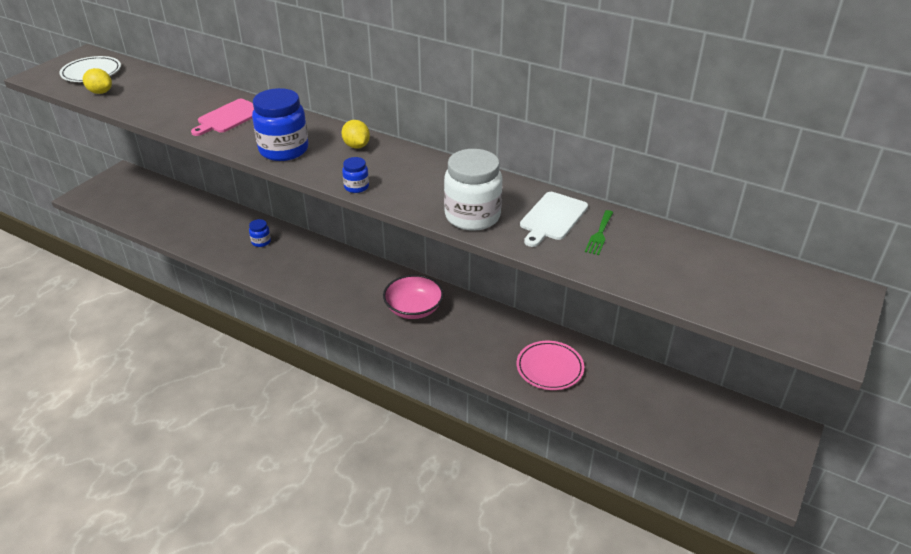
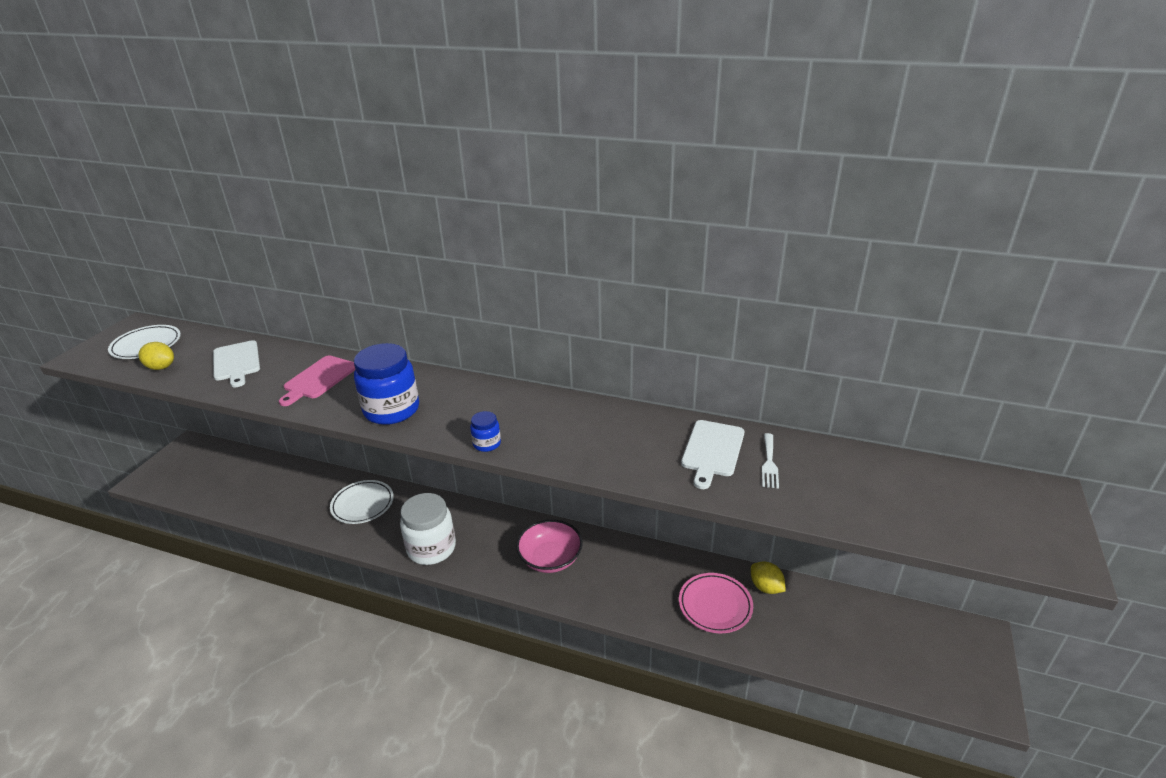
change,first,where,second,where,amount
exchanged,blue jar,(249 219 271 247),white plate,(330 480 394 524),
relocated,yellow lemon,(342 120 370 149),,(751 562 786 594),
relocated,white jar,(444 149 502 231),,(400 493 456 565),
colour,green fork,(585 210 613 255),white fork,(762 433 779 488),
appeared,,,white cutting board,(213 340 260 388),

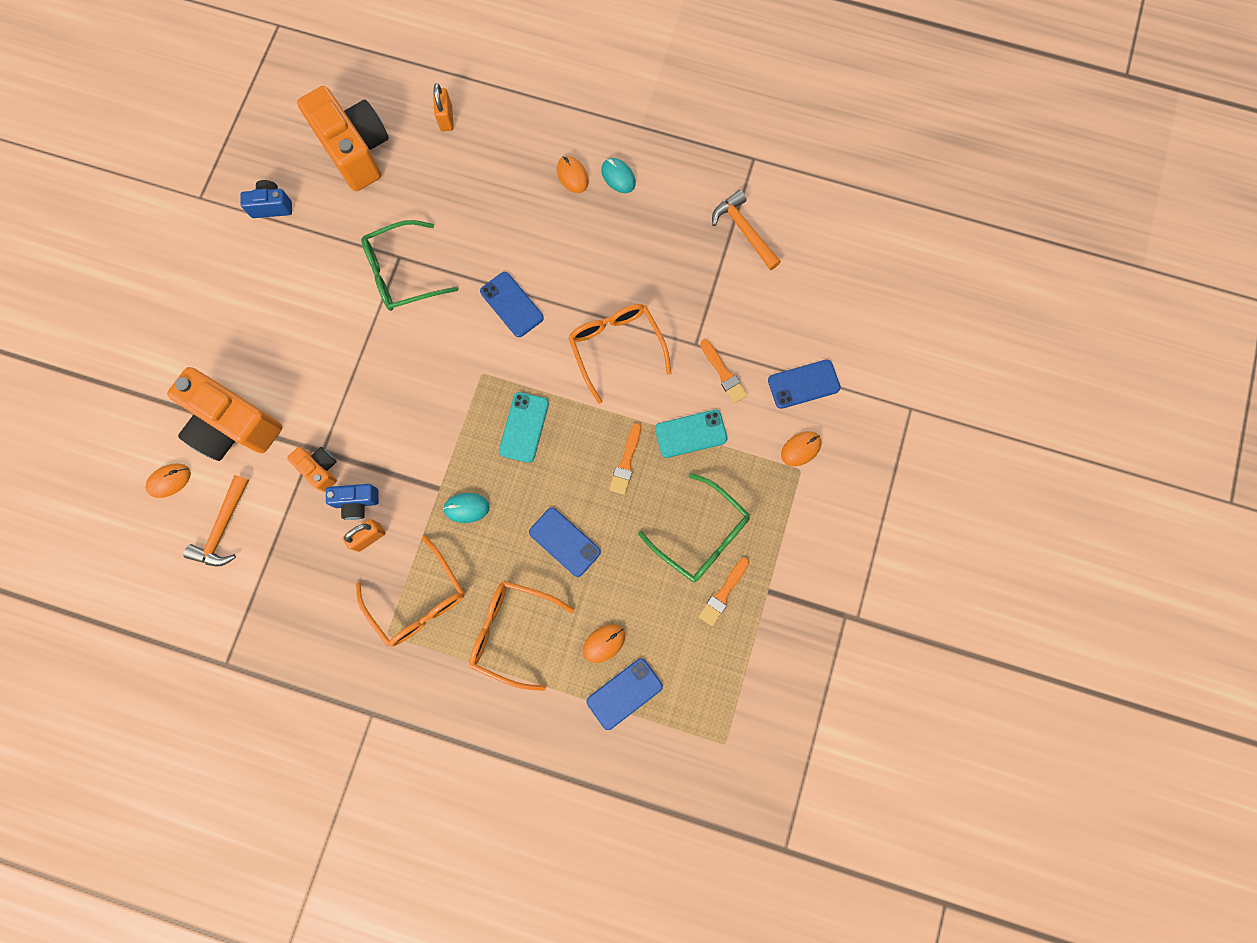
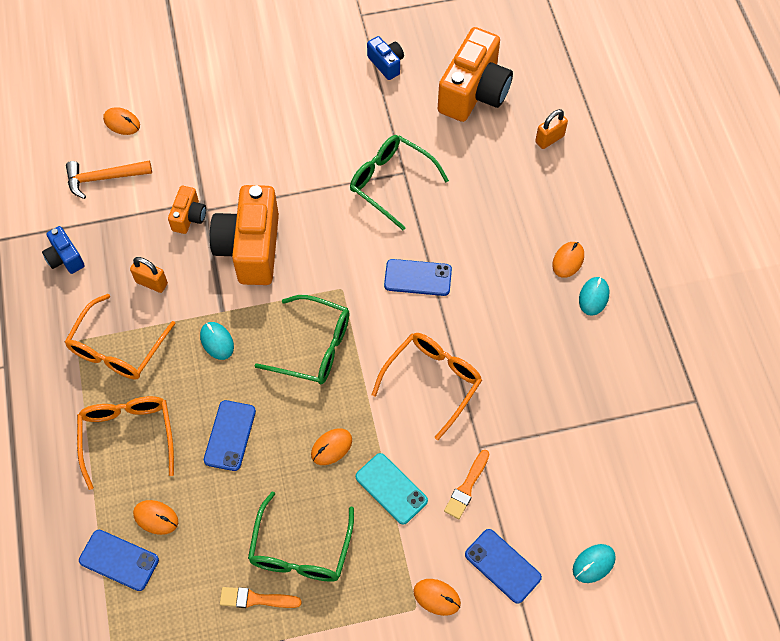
change,first,where,second,where,amount
relocated,orange camera,(167 367 282 461),,(210 185 279 285),
relocated,blue camera,(326 484 379 520),,(42 226 85 274),
spun,blue phone,(480 272 544 337),,(384 259 452 296),75 degrees clockwise
exchanged,turquoise phone,(499 392 549 463),green glasses,(254 295 349 384),
exchanged,orange brush,(609 423 641 495),orange mouse,(311 428 352 465),
missing,orange hammer,(712 190 781 270),,,
appeared,,,turquoise mouse,(573 544 616 583),

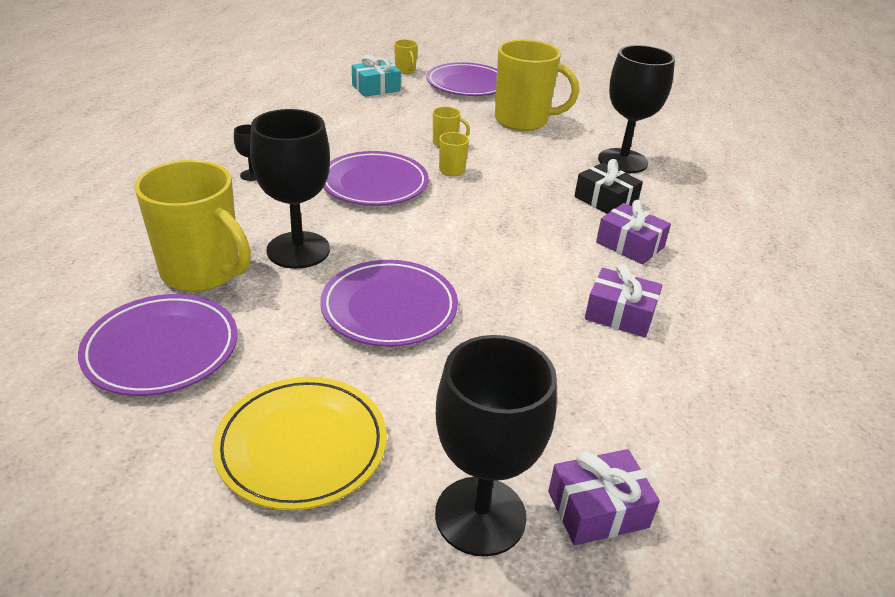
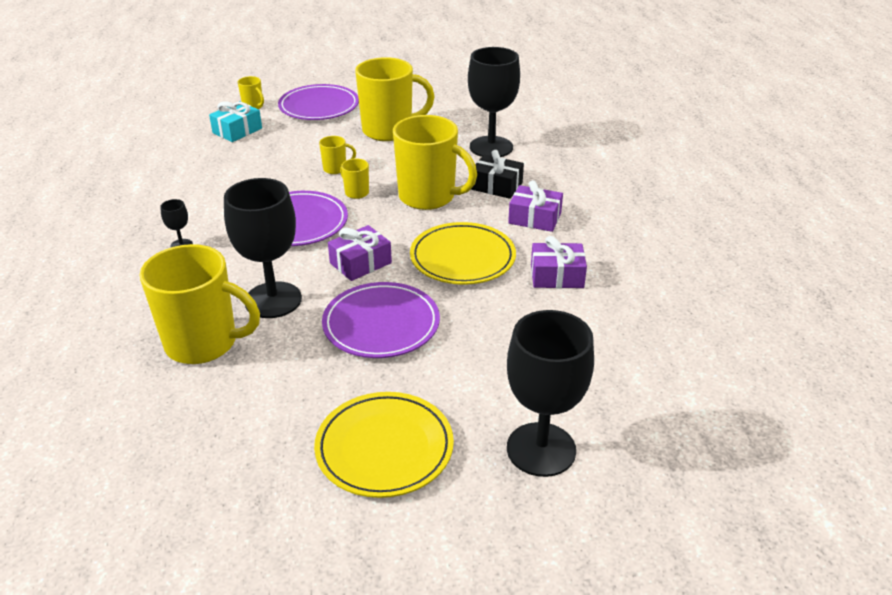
change,first,where,second,where,amount
missing,purple plate,(78 294 237 396),,,
relocated,purple gift,(548 449 660 545),,(328 225 392 281),
appeared,,,yellow mug,(393 115 477 210),
appeared,,,yellow plate,(410 222 516 285),

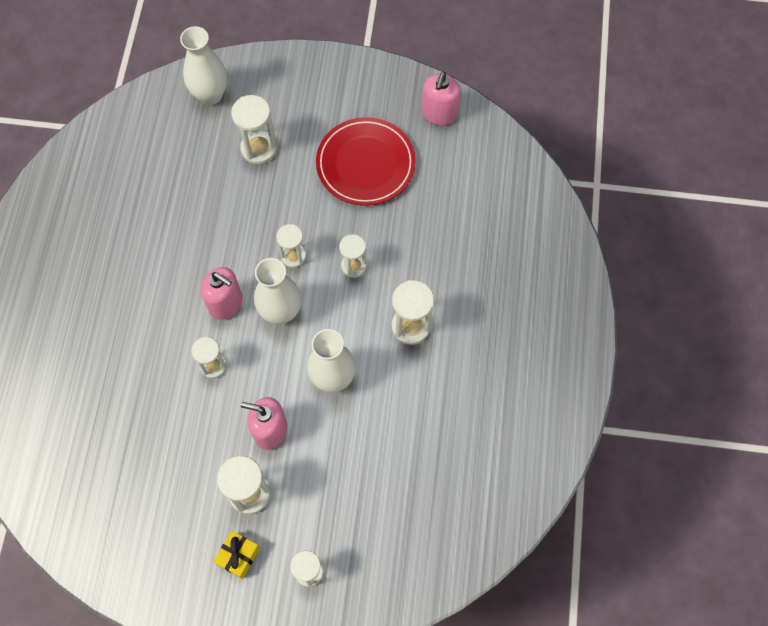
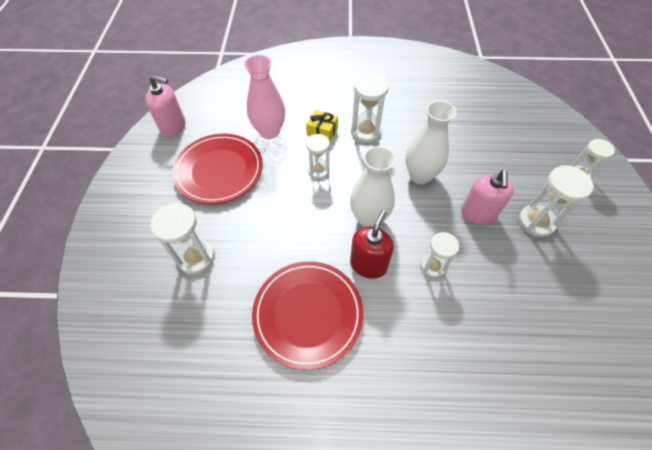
change,first,where,second,where,amount
missing,white vase,(180 26 227 105),,,
colour,pink soap dispenser,(201 267 242 320),red soap dispenser,(350 210 394 279),
relocated,yellow gift,(214 531 260 579),,(306 110 338 141),
missing,white hourglass,(276 224 306 268),,,
appeared,,,pink vase,(244 55 285 139),
appeared,,,red plate,(252 261 363 370),

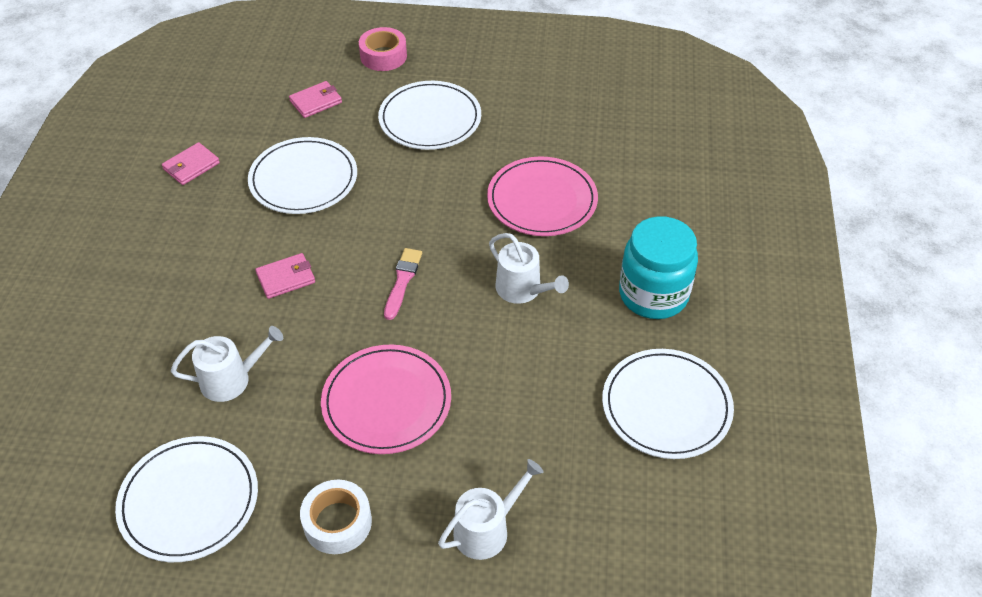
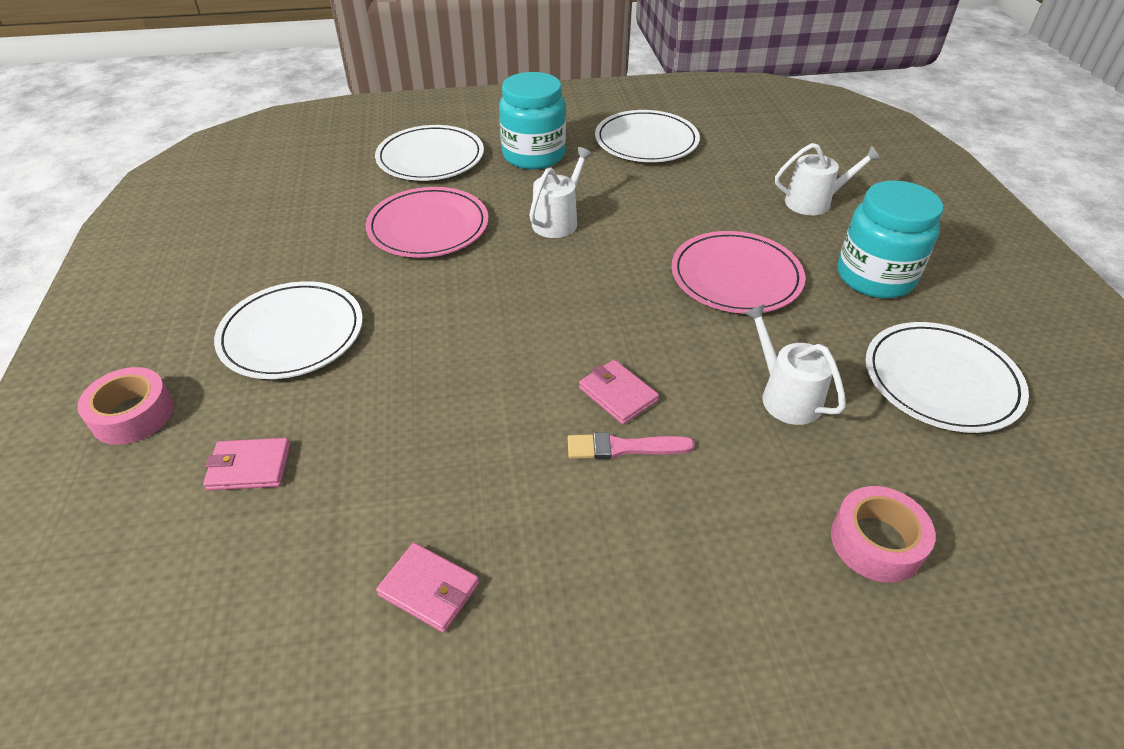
change,first,where,second,where,amount
relocated,white plate,(248 137 357 214),,(375 125 484 181),
spun,pink wallet,(289 81 342 118),,(203 438 291 491),45 degrees counterclockwise
exchanged,white tape,(300 480 372 554),turquoise jar,(837 180 943 299),
relocated,pink brush,(384 248 422 320),,(568 432 695 459),
spun,white watering can,(438 459 544 560),,(775 143 881 215),135 degrees clockwise
appeared,,,pink tape,(831 486 936 583),

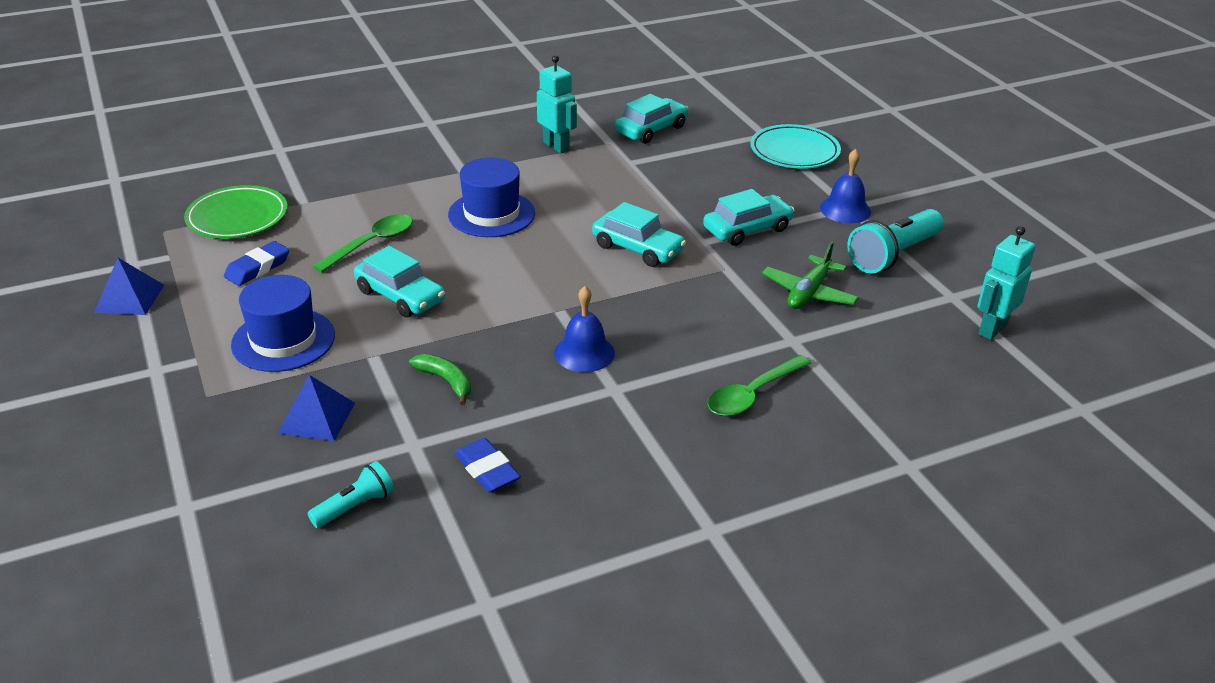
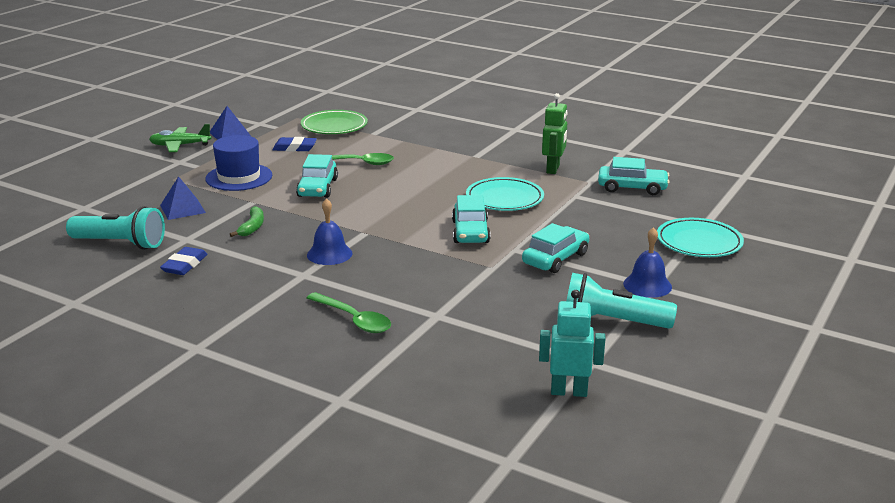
change,first,where,second,where,amount
size,turquoise flashlight,(307 461 394 528),,(66 206 165 250),x1.79
missing,blue hat,(448 158 535 237),,,
colour,turquoise robot,(537 55 577 154),green robot,(542 93 567 174),
spun,turquoise car,(703 189 794 246),,(522 223 589 273),75 degrees counterclockwise
spun,green spoon,(707 355 811 416),,(307 292 391 333),150 degrees counterclockwise
relocated,green plane,(762 242 859 309),,(149 124 212 152),
appeared,,,turquoise plate,(466 177 544 211),

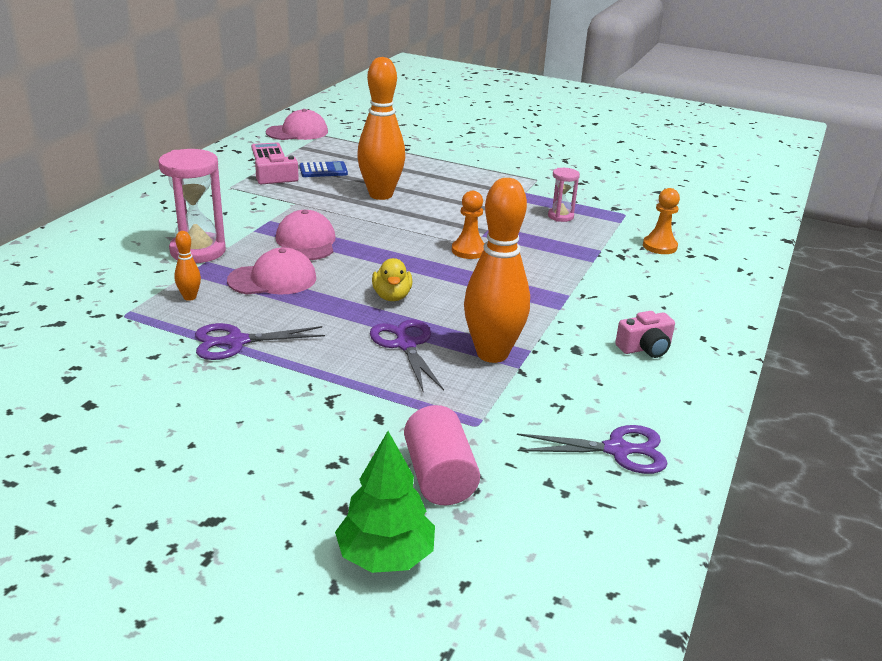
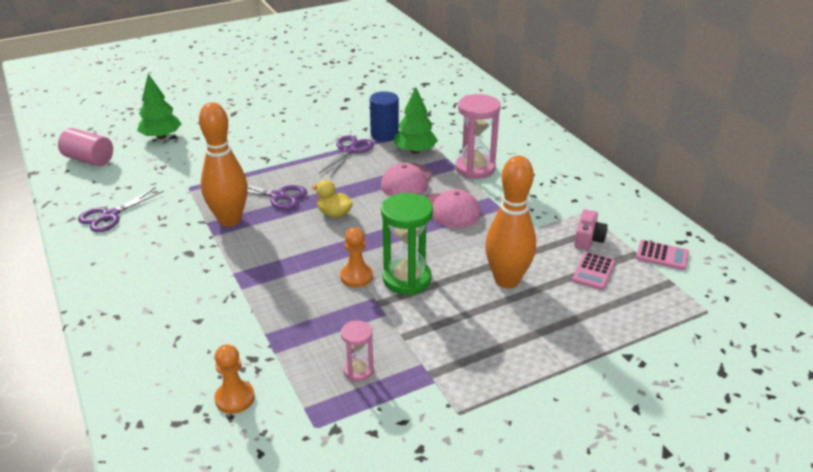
change,first,where,second,where,amount
exchanged,orange bowling pin,(174 231 201 301),green tree,(394 87 438 154),
missing,pink cap,(266 109 328 140),,,
colour,blue calculator,(300 161 348 177),pink calculator,(572 252 615 290),
relocated,pink cylinder,(404 405 480 505),,(58 128 113 166),
missing,pink camera,(615 311 675 358),,,
appeared,,,blue cylinder,(370 91 399 142),
appeared,,,green hourglass,(381 193 433 295),

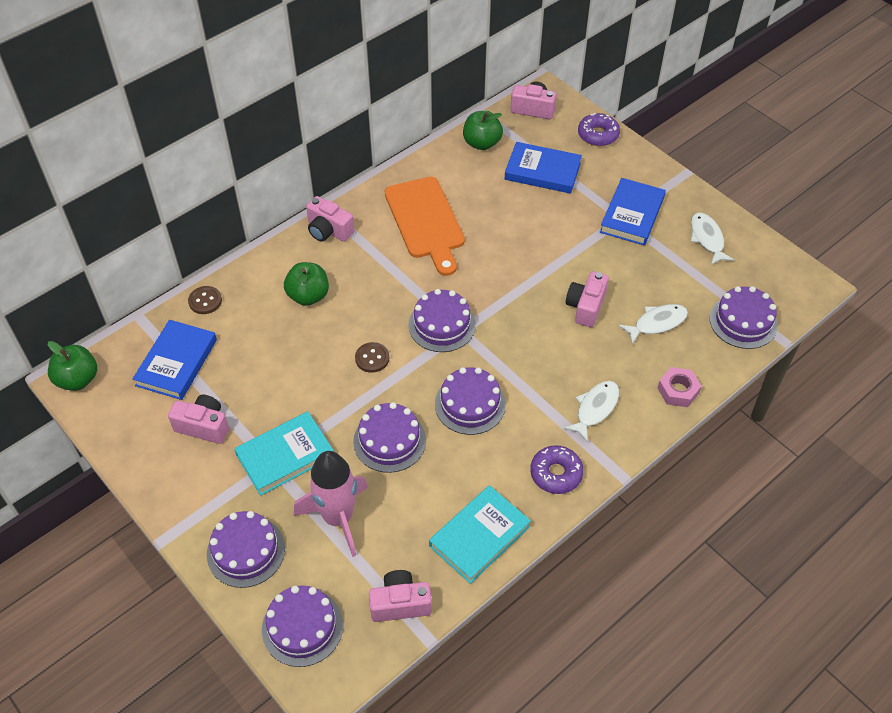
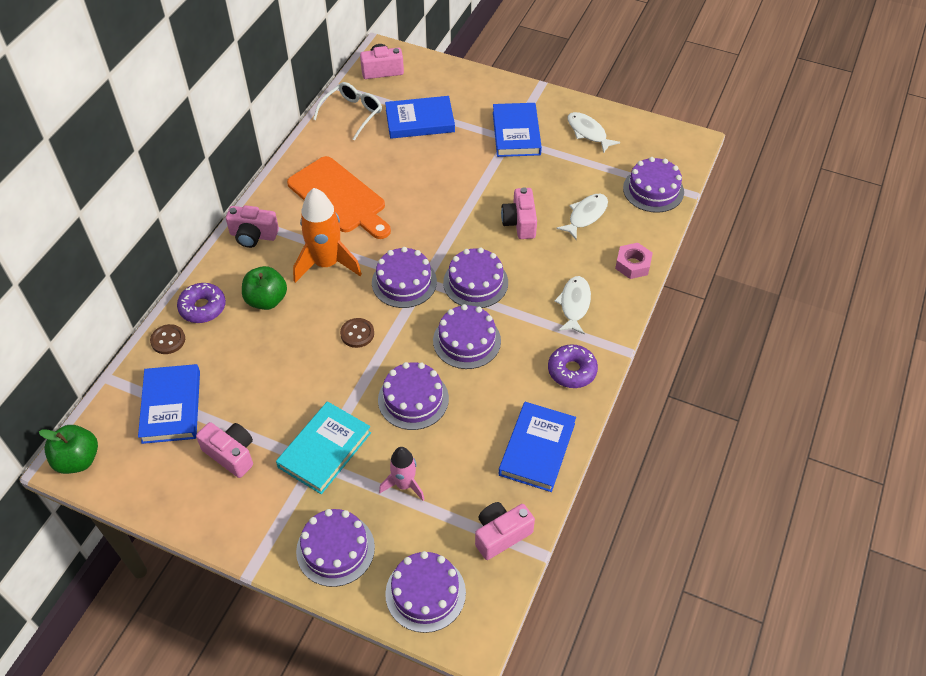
change,first,where,second,where,amount
spun,pink camera,(168 395 229 444),,(196 422 253 478),45 degrees clockwise
size,pink rocket,(294 451 368 557),,(379 447 425 501),x0.59
colour,turquoise book,(429 485 531 584),blue book,(499 402 576 492),
exchanged,green apple,(463 111 503 150),white glasses,(313 82 382 141),
relocated,purple donut,(578 113 620 146),,(177 283 226 323),
appeared,,,orange rocket,(293 188 362 283),
appeared,,,purple cake,(443 248 508 308),

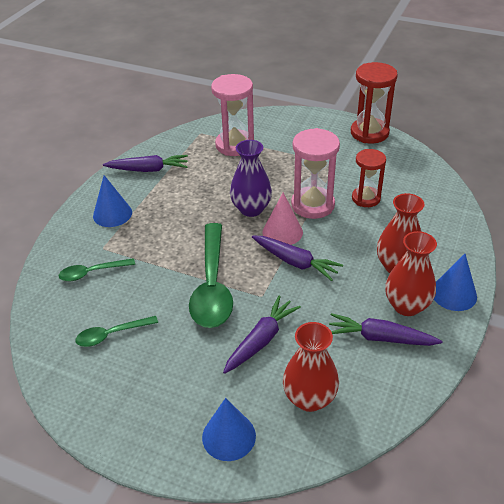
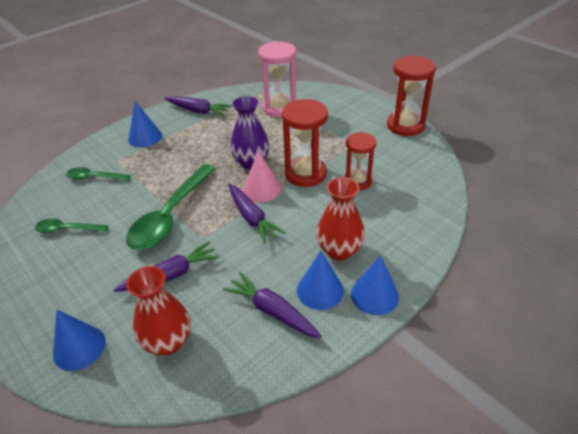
change,first,where,second,where,amount
colour,pink hourglass,(291 128 340 219),red hourglass,(282 99 328 187),
exchanged,red vase,(385 231 437 316),blue cone,(297 251 344 310),

